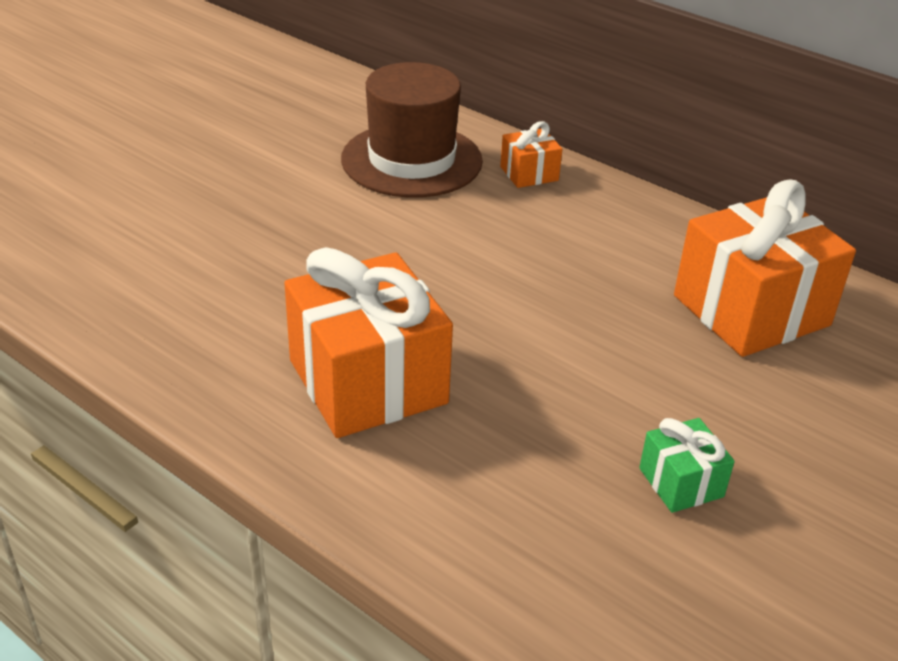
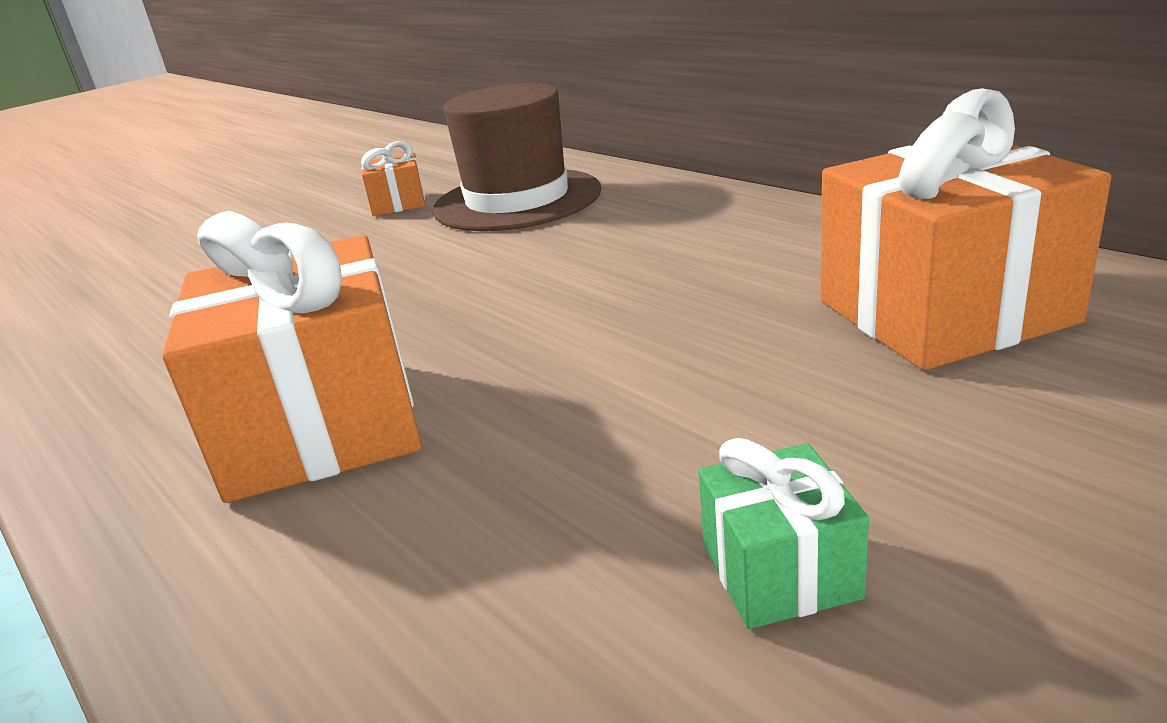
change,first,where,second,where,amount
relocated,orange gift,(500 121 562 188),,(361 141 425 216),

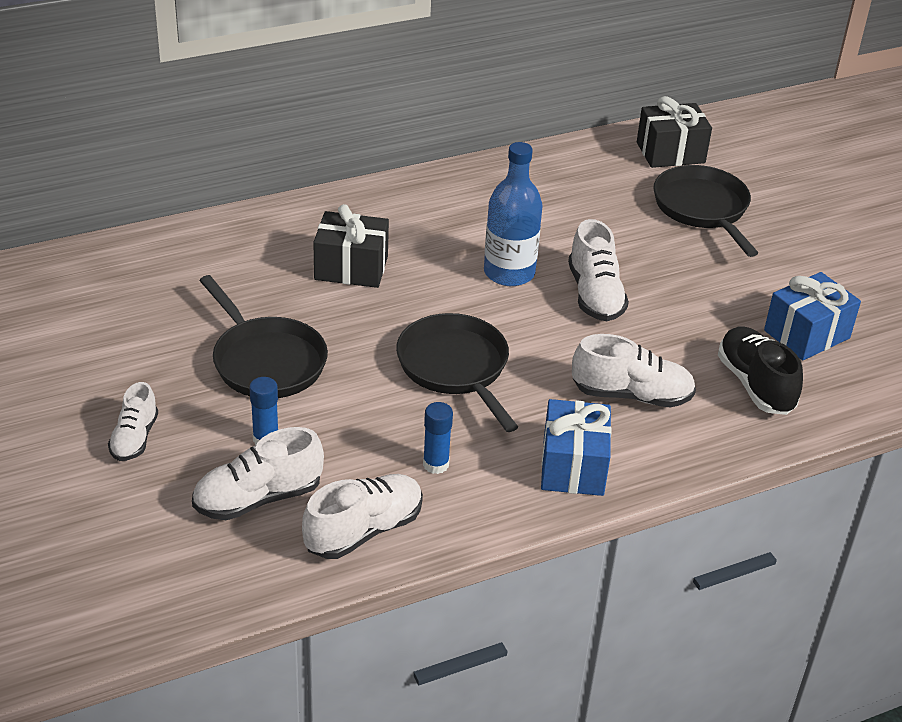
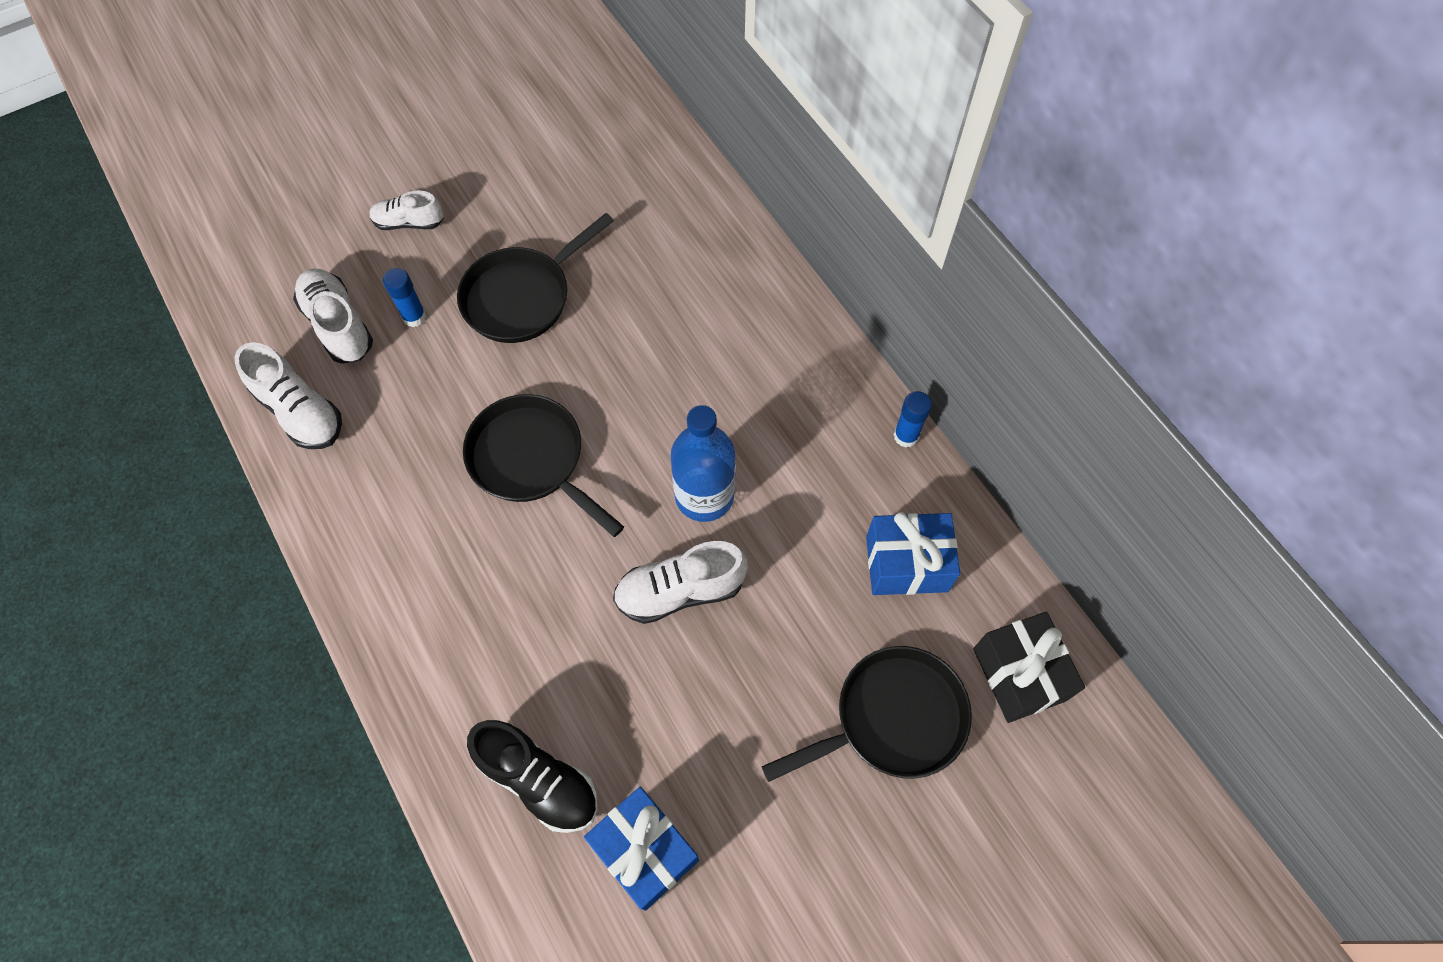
change,first,where,second,where,amount
missing,black gift,(313 204 389 288),,,
spun,black pan,(396 313 518 432),,(463 394 624 537),105 degrees counterclockwise
relocated,blue glue stick,(423 402 453 474),,(894 391 932 448),
relocated,blue gift,(541 399 612 496),,(866 512 960 595),
missing,white shoe,(572 334 696 408),,,
spun,black shoe,(718 326 803 415),,(467 720 597 833),60 degrees clockwise

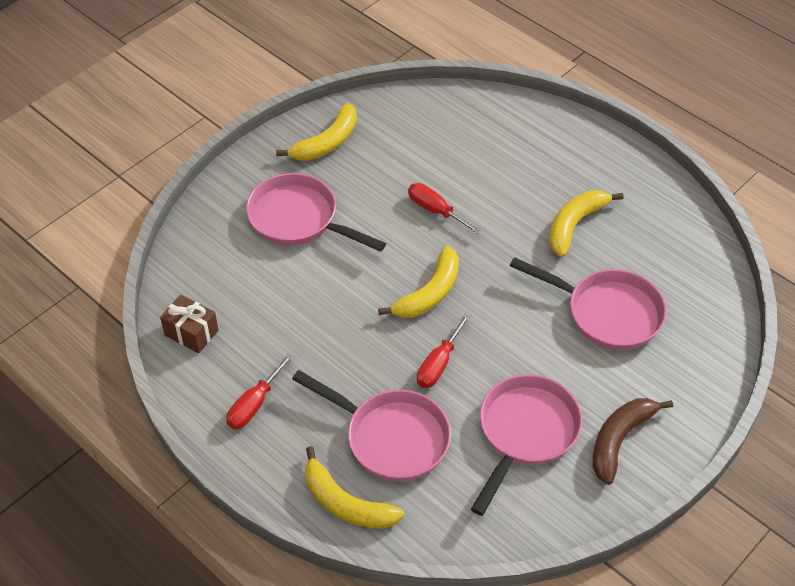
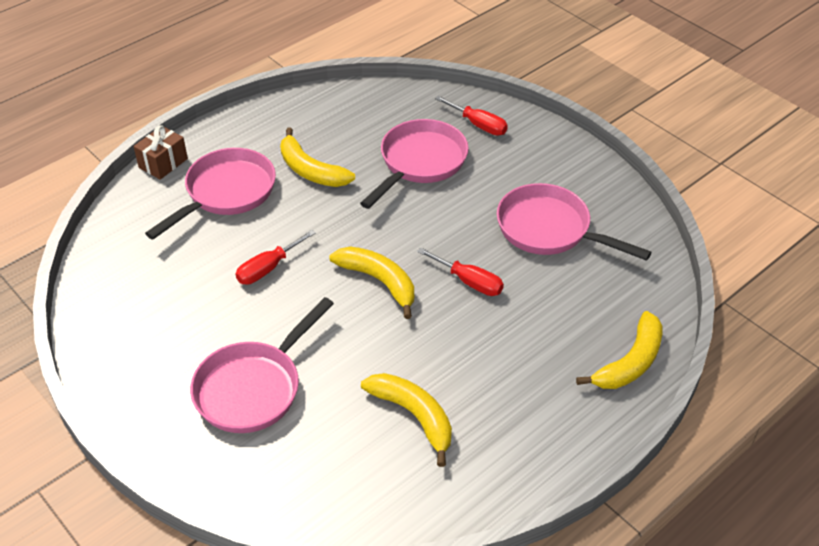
change,first,where,second,where,amount
relocated,brown gift,(160 294 219 353),,(133 125 188 180),
relocated,red screwdriver,(226 353 293 429),,(435 96 508 136),
relocated,yellow banana,(276 103 357 161),,(361 373 452 467),
relocated,pink pan,(292 370 451 482),,(145 148 276 239),
missing,brown banana,(593 398 673 485),,,

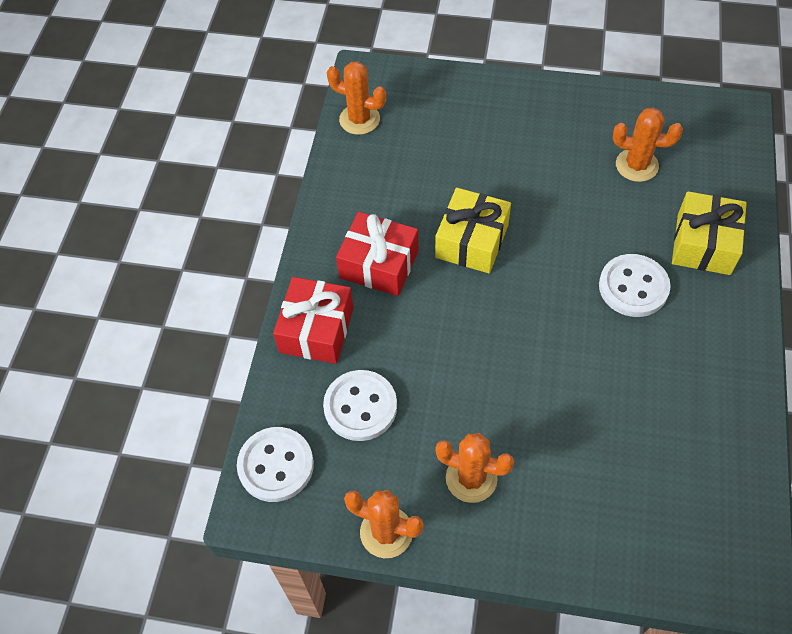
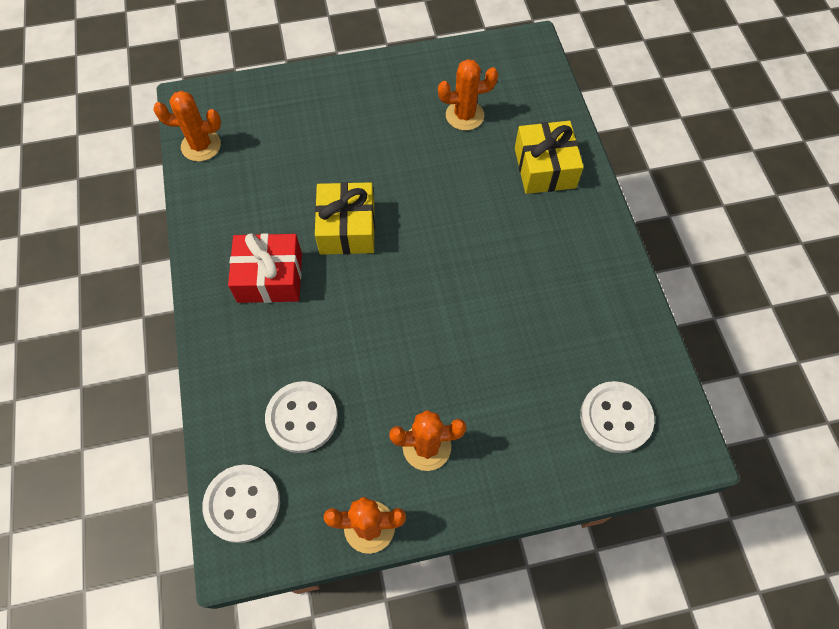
change,first,where,second,where,amount
missing,red gift,(273 277 353 364),,,
relocated,white button,(599 254 671 317),,(580 381 654 453),

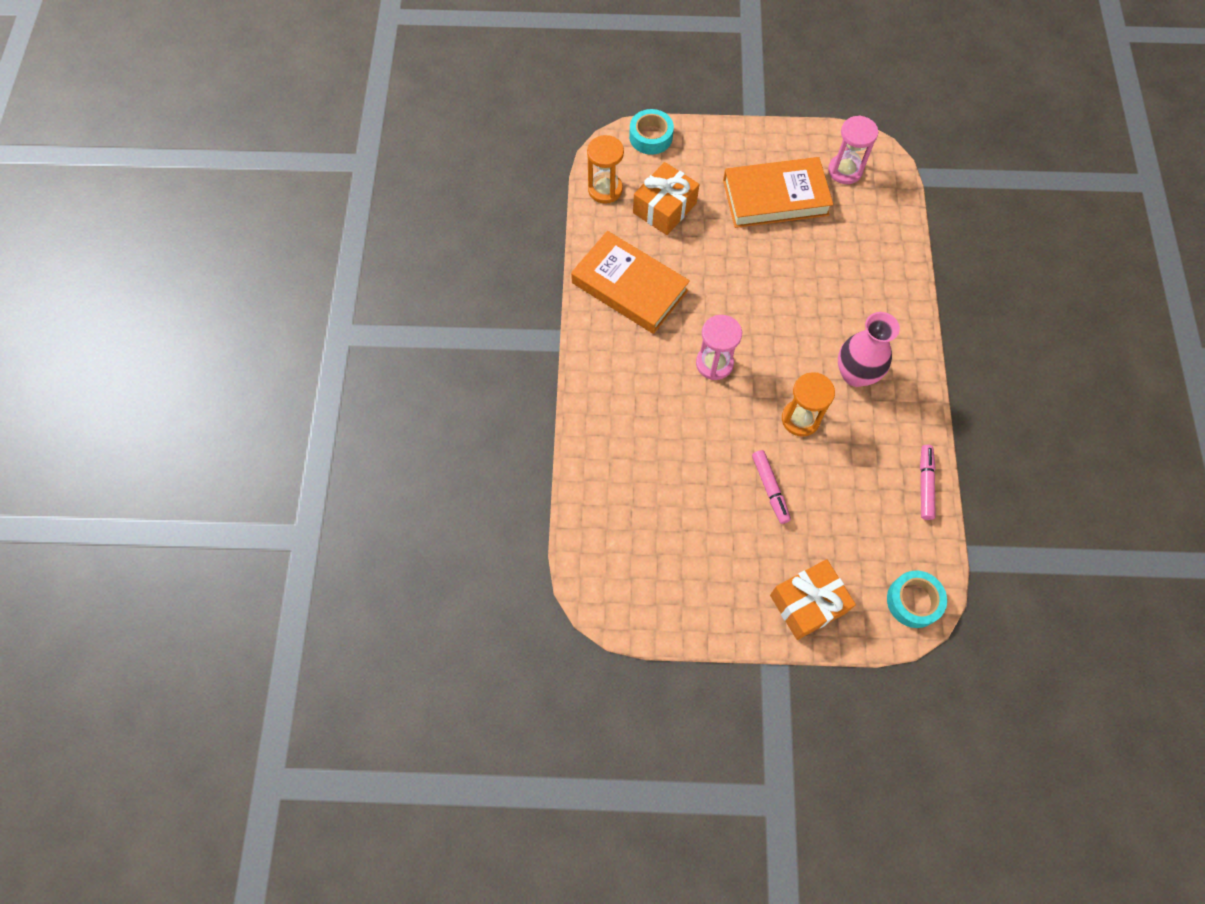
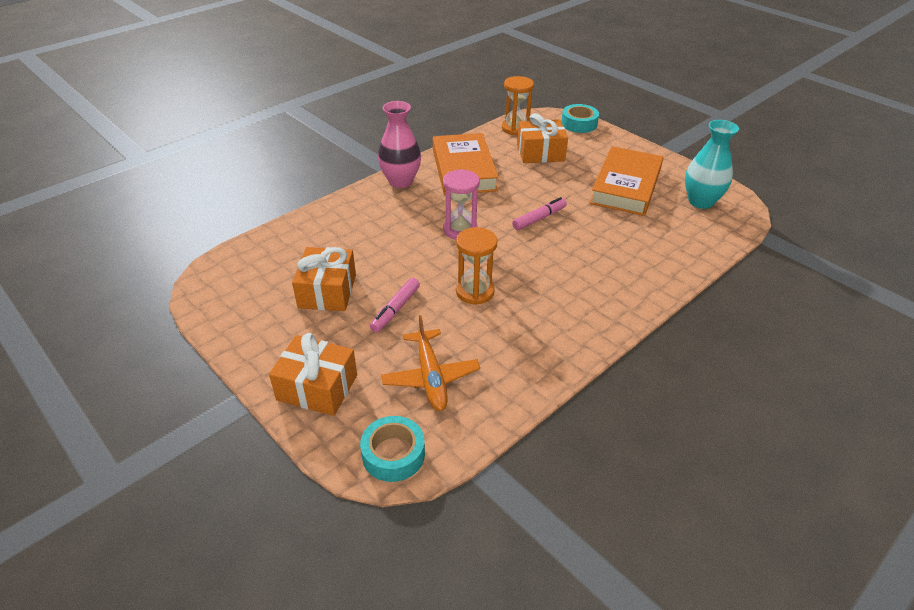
change,first,where,second,where,amount
spun,orange book,(723 157 833 228),,(590 146 663 216),75 degrees clockwise
exchanged,pink hourglass,(828 115 878 184),turquoise vase,(685 120 739 209),
relocated,pink vase,(838 312 900 387),,(378 101 421 188),
relocated,pink marker,(920 445 936 520),,(512 197 567 230),
appeared,,,orange gift,(292 247 356 311),
appeared,,,orange plane,(381 315 480 411),

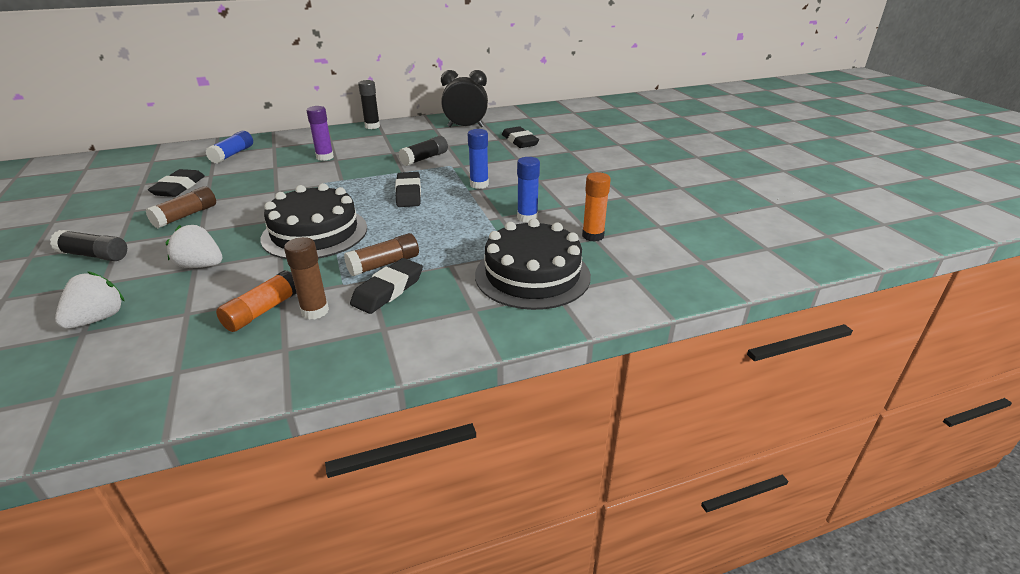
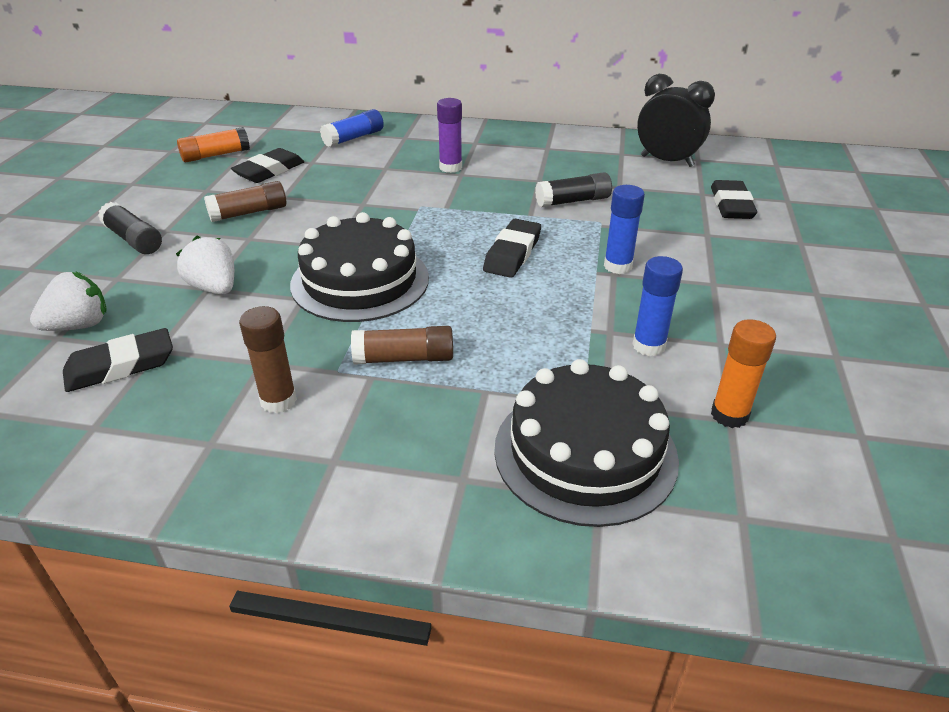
change,first,where,second,where,amount
relocated,orange glue stick,(216 270 297 332),,(177 127 250 162),
relocated,black eraser,(350 258 423 314),,(63 328 173 392),
missing,black glue stick,(358 80 380 129),,,

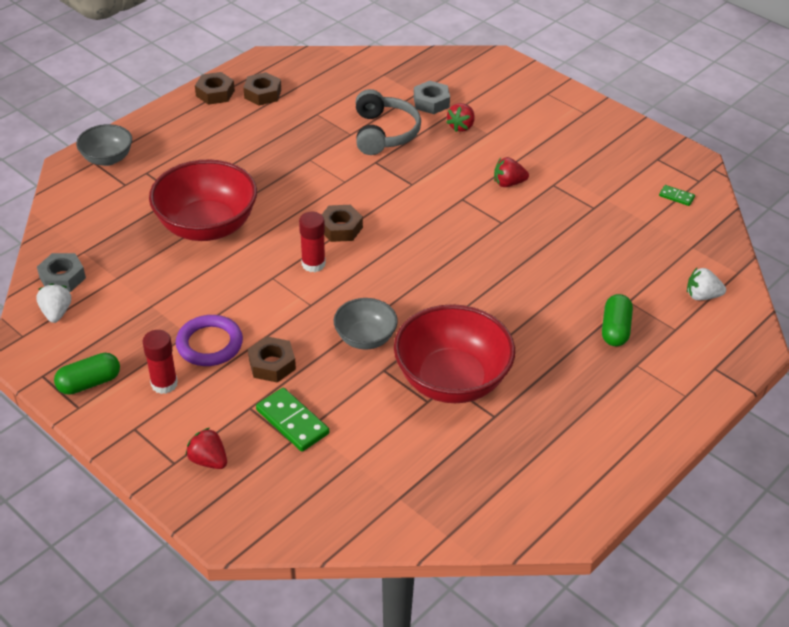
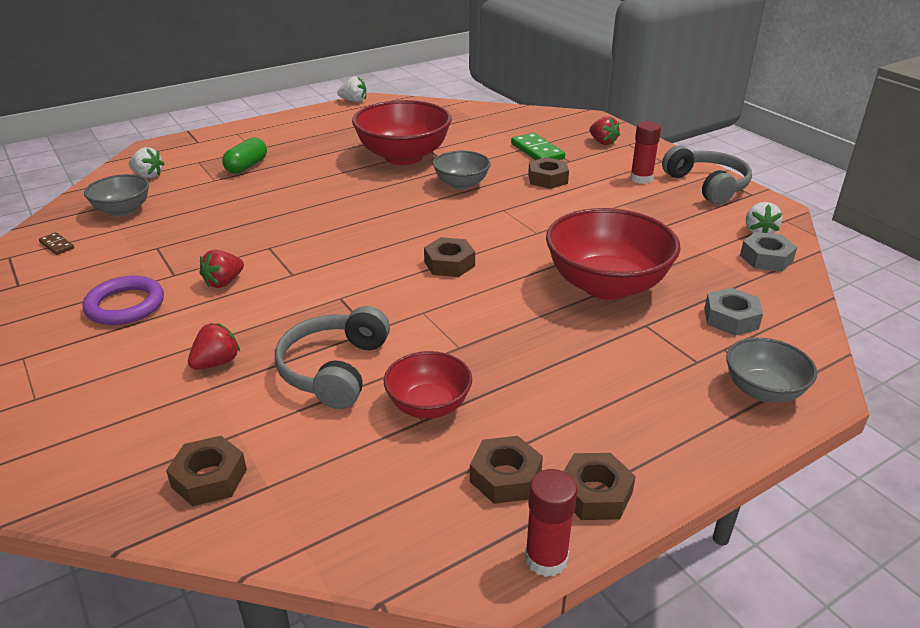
change,first,where,second,where,amount
exchanged,green capsule,(54 353 120 395),grey headphones,(662 146 752 205),
relocated,purple ring,(176 315 243 366),,(83 276 164 325),
relocated,red glue stick,(299 212 326 272),,(525 469 577 577),
relocated,grey nut,(414 81 450 114),,(704 287 763 336),
spun,red strawberry,(494 157 529 187),,(199 250 244 288),120 degrees clockwise
colour,green domino,(659 185 695 206),brown domino,(39 232 74 255),
appeared,,,grey bowl,(84 174 149 216),
appeared,,,brown nut,(166 436 247 506),
appeared,,,white strawberry,(337 76 366 102),
appeared,,,red bowl,(384 351 472 419),

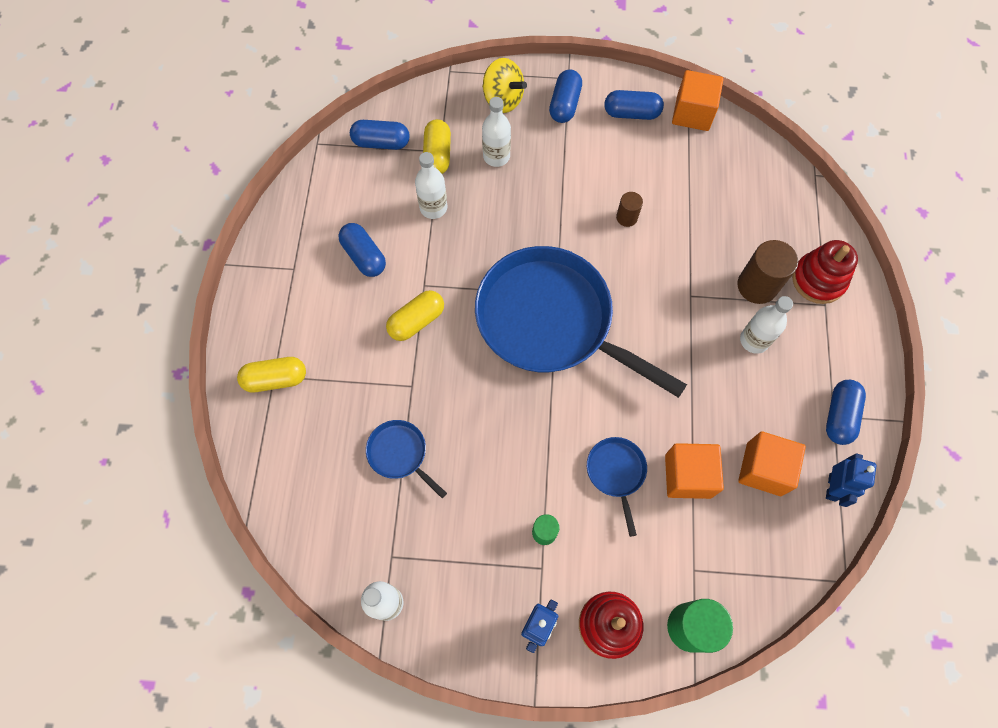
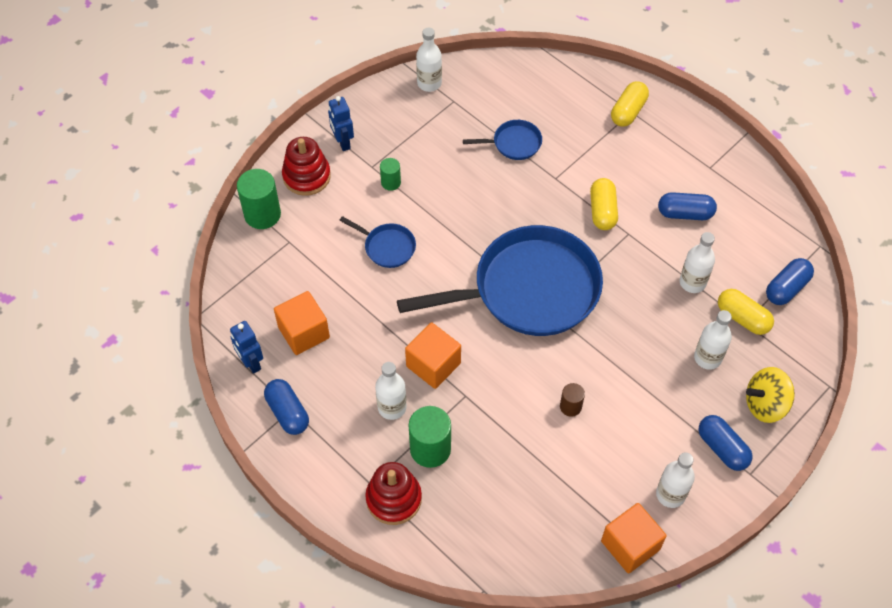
change,first,where,second,where,amount
exchanged,blue capsule,(604 90 664 120),white bottle,(656 453 695 508),
relocated,orange cube,(665 443 724 499),,(405 323 461 389),
colour,brown cylinder,(738 240 798 304),green cylinder,(408 406 451 468),

